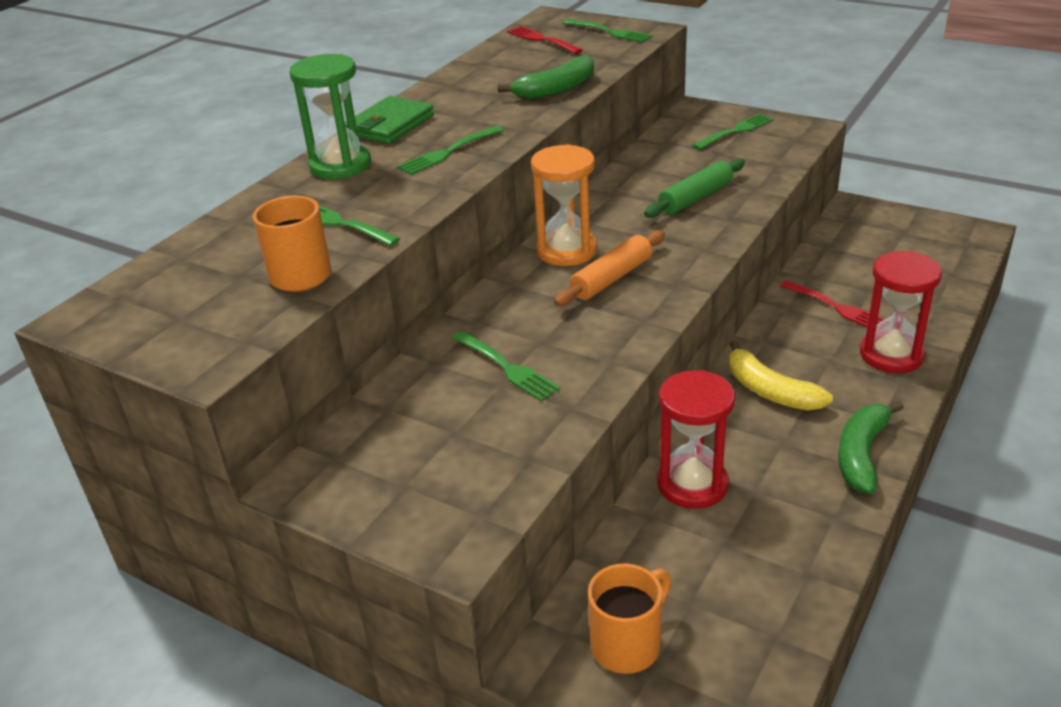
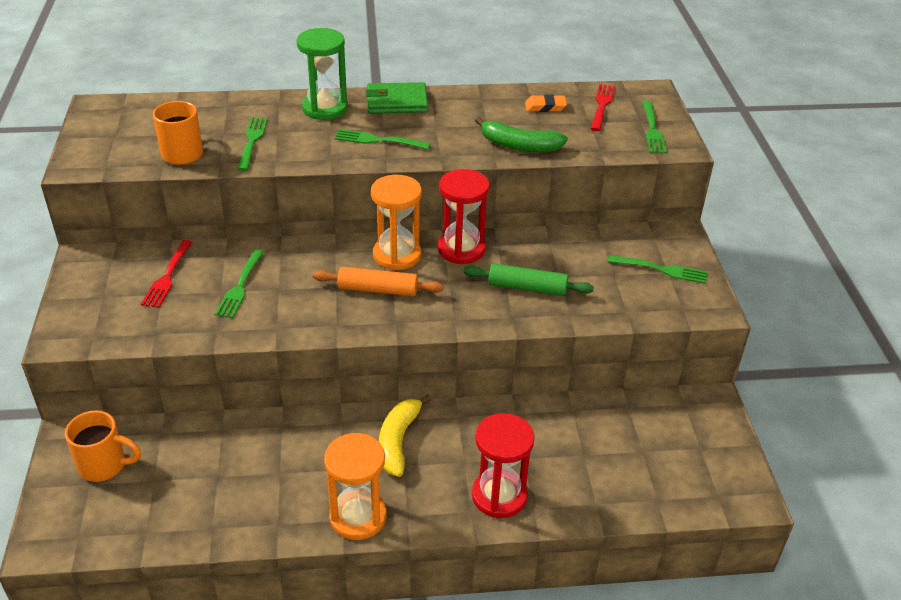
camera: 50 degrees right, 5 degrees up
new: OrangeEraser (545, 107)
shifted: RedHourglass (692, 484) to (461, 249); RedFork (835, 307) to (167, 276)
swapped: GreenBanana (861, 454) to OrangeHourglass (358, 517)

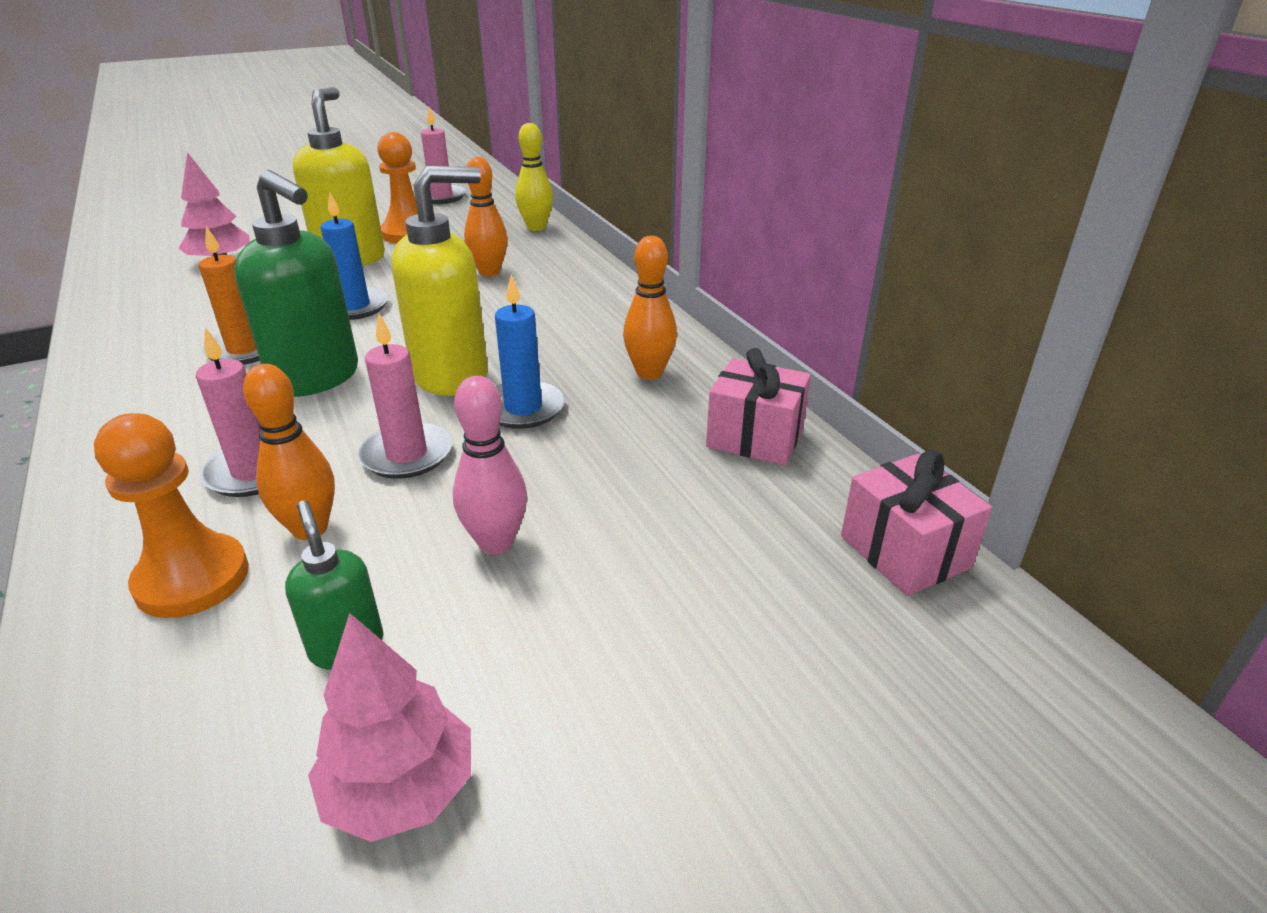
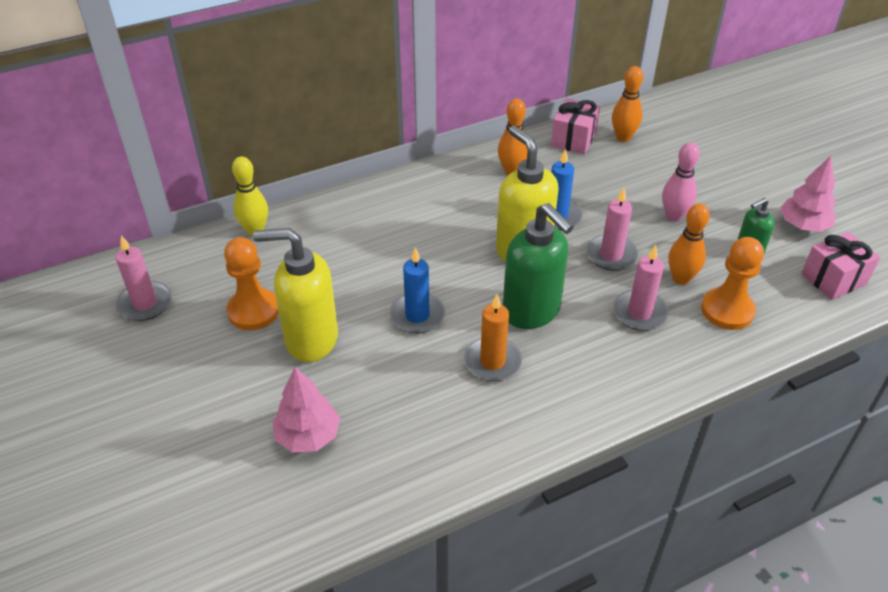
camera: 90 degrees left, 10 degrees up
shifted: OrangeBowlingPin (489, 272) to (623, 137); PinkGift (904, 552) to (833, 279)
rotated: GreenSoapDispenser (316, 378) = (532, 311) 105 degrees clockwise

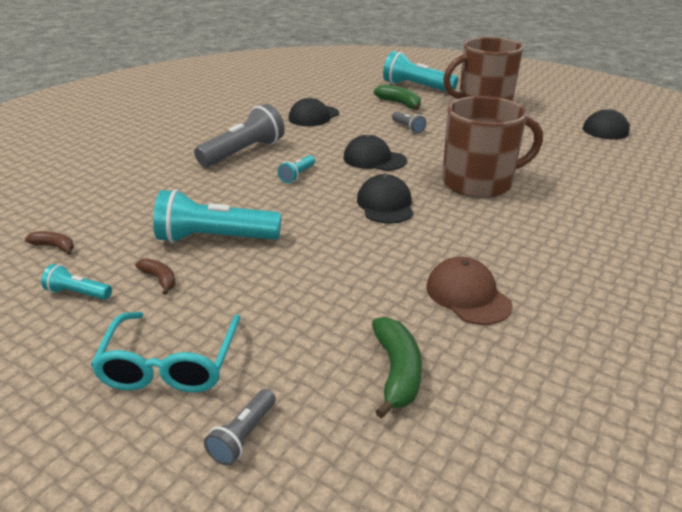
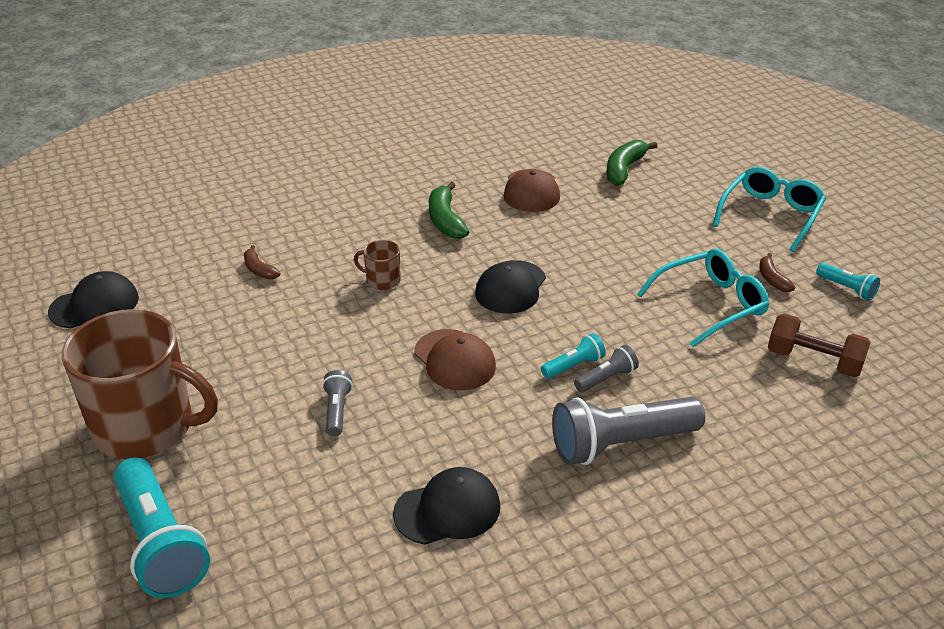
camera: 150 degrees left, 5 degrees up
new: BrownDumbbell (814, 361)
shifted: BrownBanana (54, 247) to (259, 270); GreyFlashlight (243, 436) to (606, 378); GreenBanana (400, 104) to (445, 220)
swapped: TurquoiseFlashlight (215, 239) to TurquoiseGlasses (710, 305)
repainted: BlackCap (374, 159) to BrownCap (454, 360)
scaled: BrownMug (479, 183) = (382, 280) x0.40

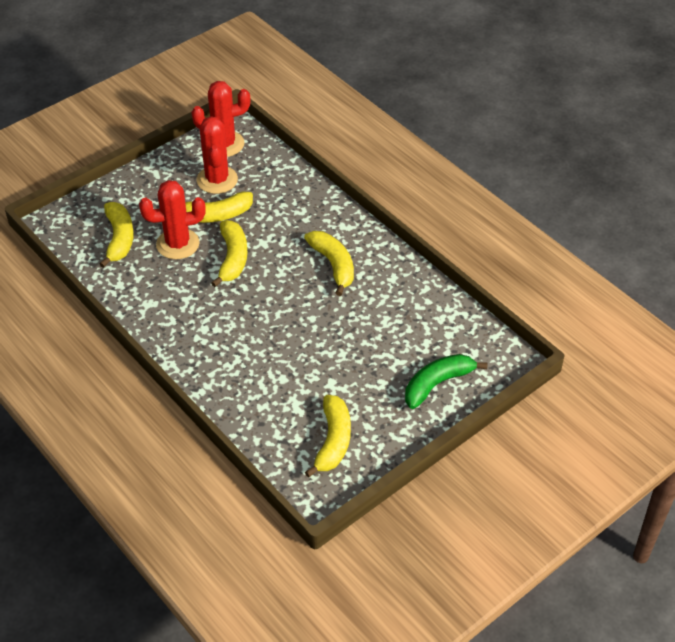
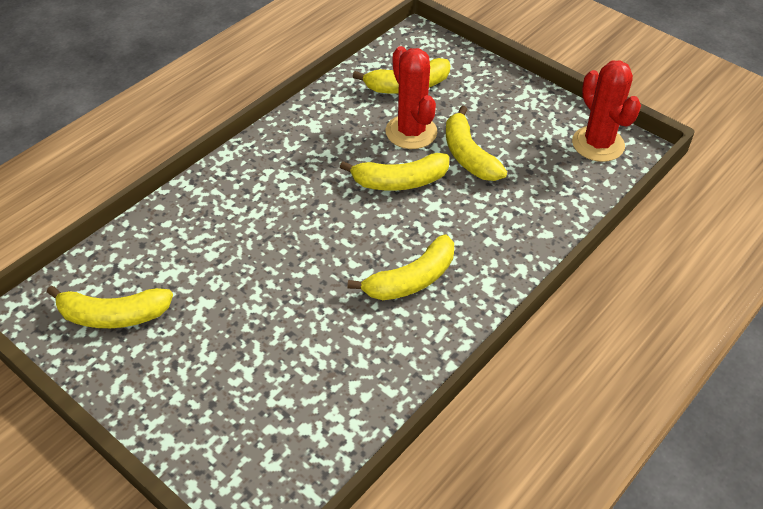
camera: 80 degrees right, 0 degrees up
gone: RedCactus (217, 180); GreenBanana (437, 384)

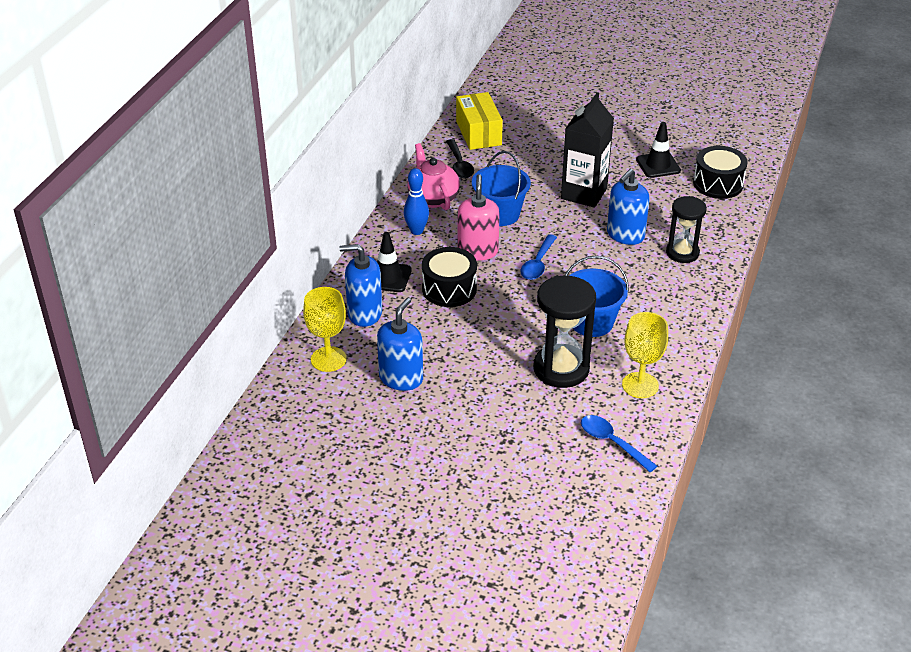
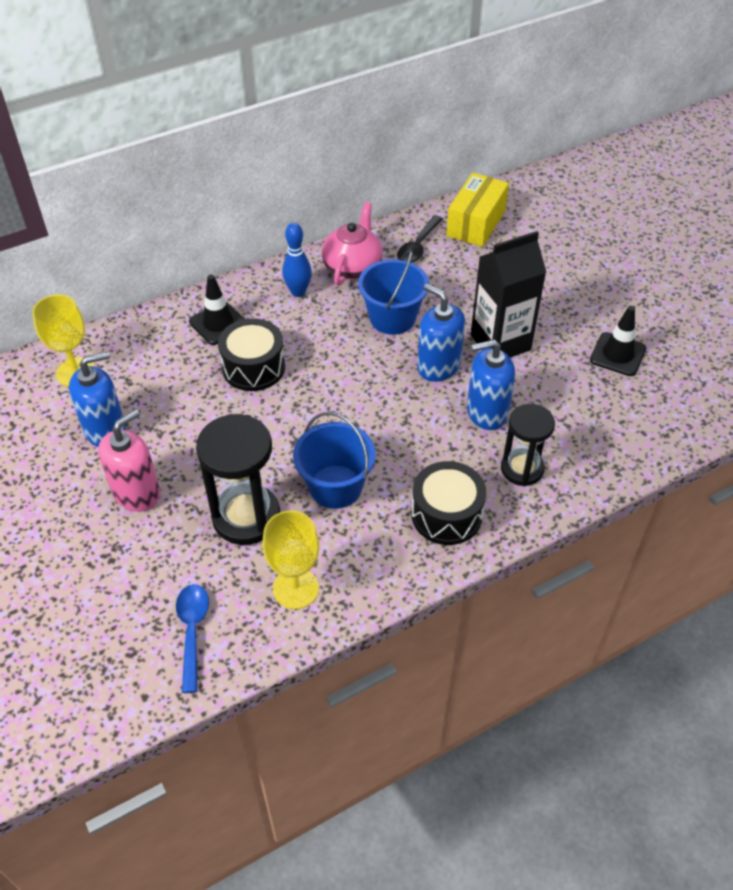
camera: 40 degrees right, 10 degrees up
gone: BlueSpoon (538, 263)
shifted: BlueSoapDispenser (364, 313) to (438, 366); PinkSoapDispenser (477, 251) to (137, 493); BlackDrum (718, 184) to (446, 514)

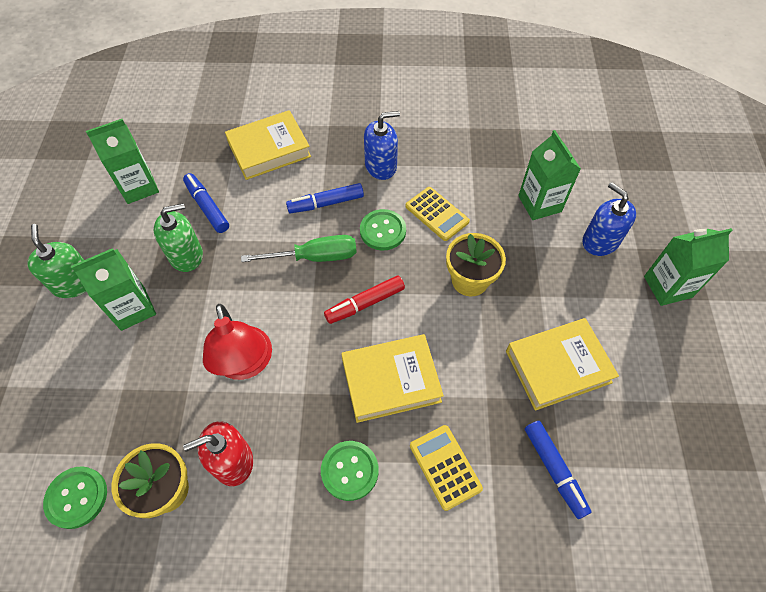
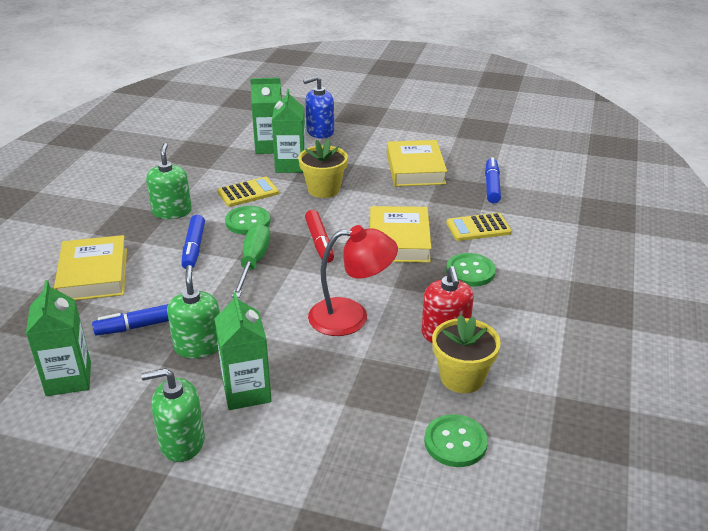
camera: 75 degrees left, 25 degrees down
shifted: GreenCarton (667, 287) to (290, 165)
repainted: BlueSoapDispenser (381, 166) to GreenSoapDispenser (172, 211)
rotated: BlueMarker (554, 470) = (492, 186) 75 degrees counterclockwise

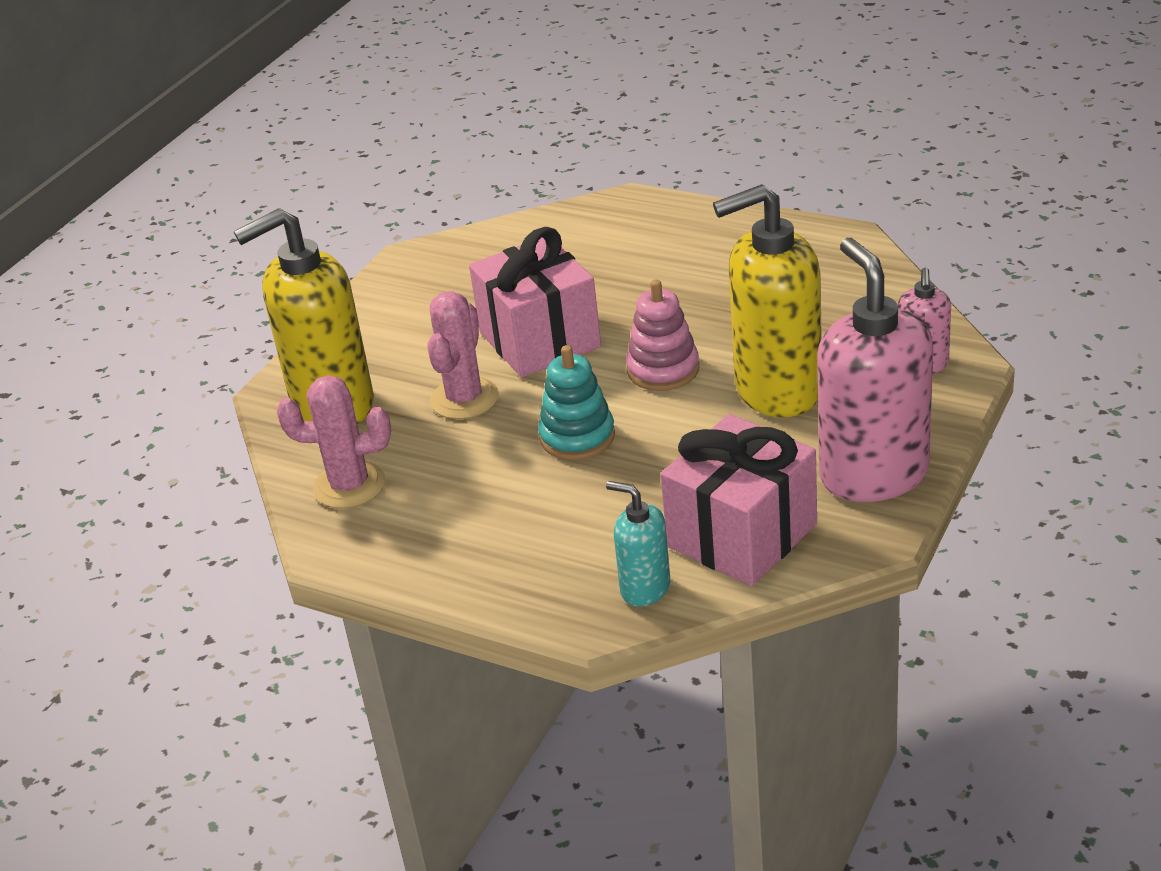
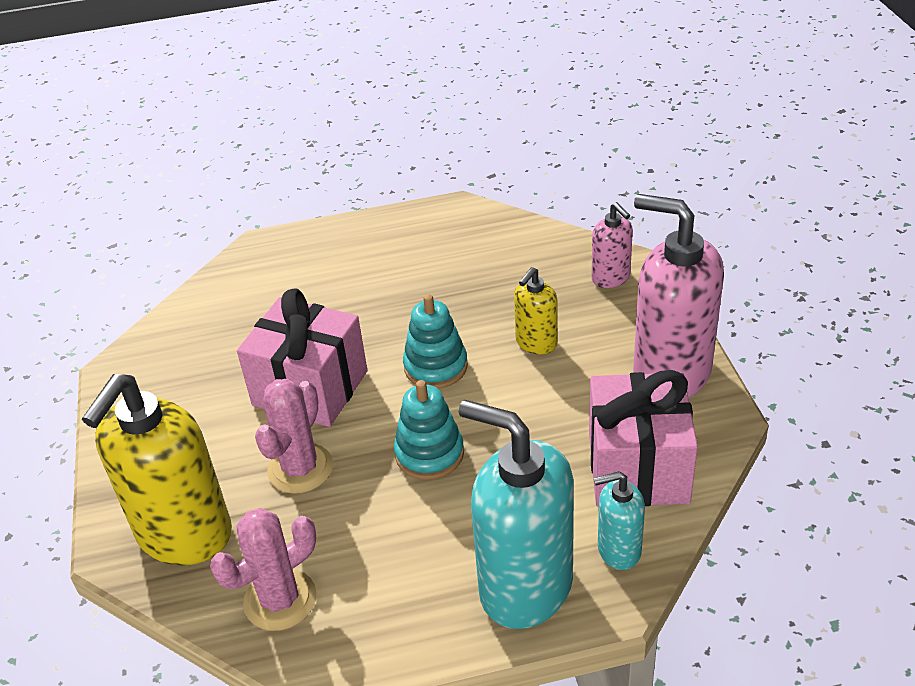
camera: 40 degrees left, 5 degrees up
new: TurquoiseSoapDispenser (525, 587)
repainted: PinkStackingToy (663, 370) to TurquoiseStackingToy (435, 367)
rotated: PinkCactus (464, 399) = (300, 468) 45 degrees clockwise
scaled: YellowSoapDispenser (777, 390) = (536, 343) x0.50

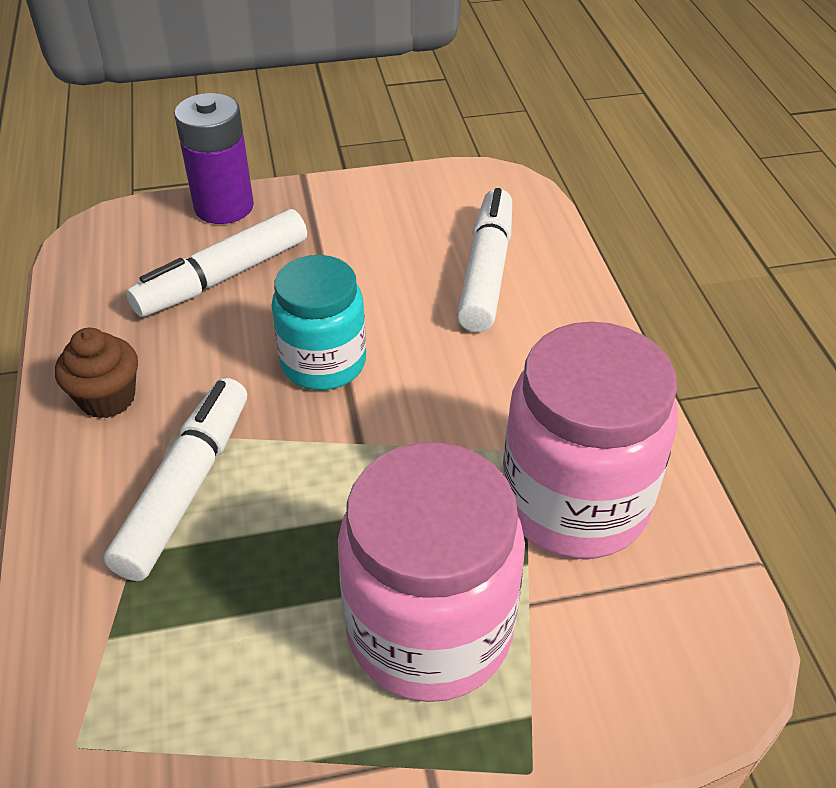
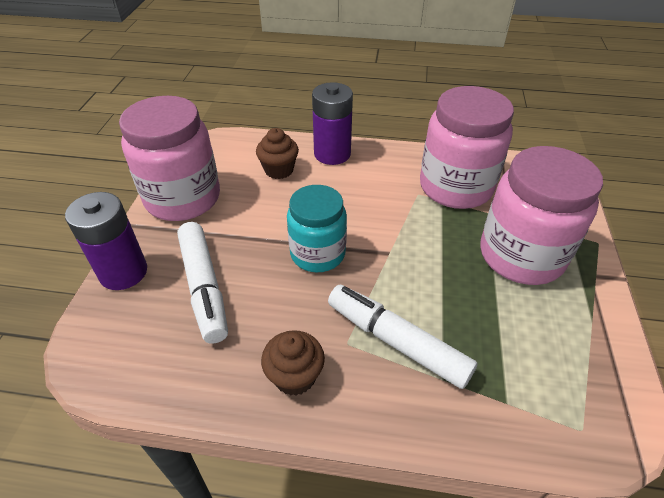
camera: 70 degrees left, 0 degrees up
new: PinkJar (183, 198); PurpleBattery (332, 154)
swapped: WhiteMarker (486, 271) to BrownCupcake (279, 170)

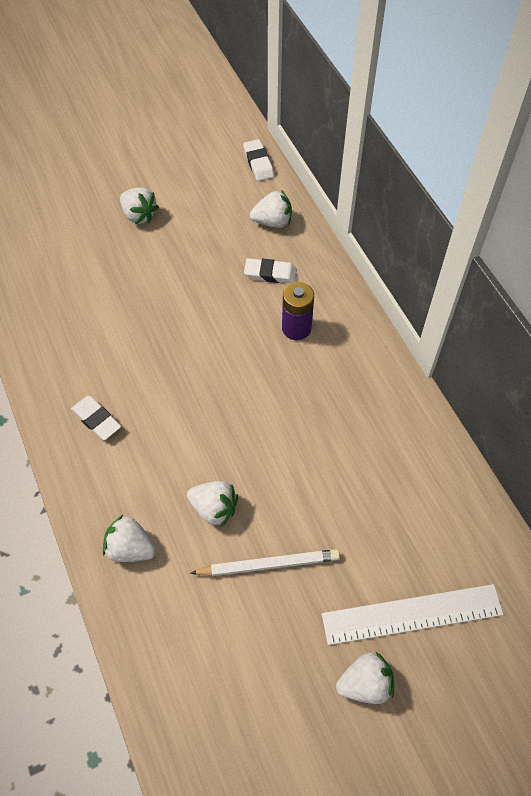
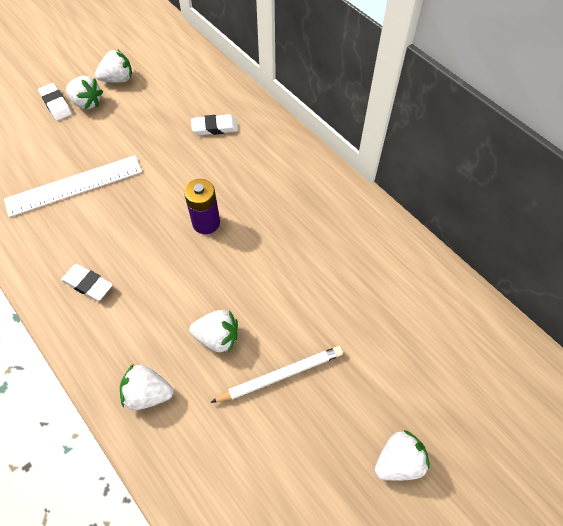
camera: 15 degrees left, 0 degrees up
shifted: WhiteEraser (258, 163) to (56, 104); WhiteStrawberry (272, 221) to (118, 79); PurpleBattery (296, 328) to (206, 223); WhiteRuler (412, 614) to (74, 185)

